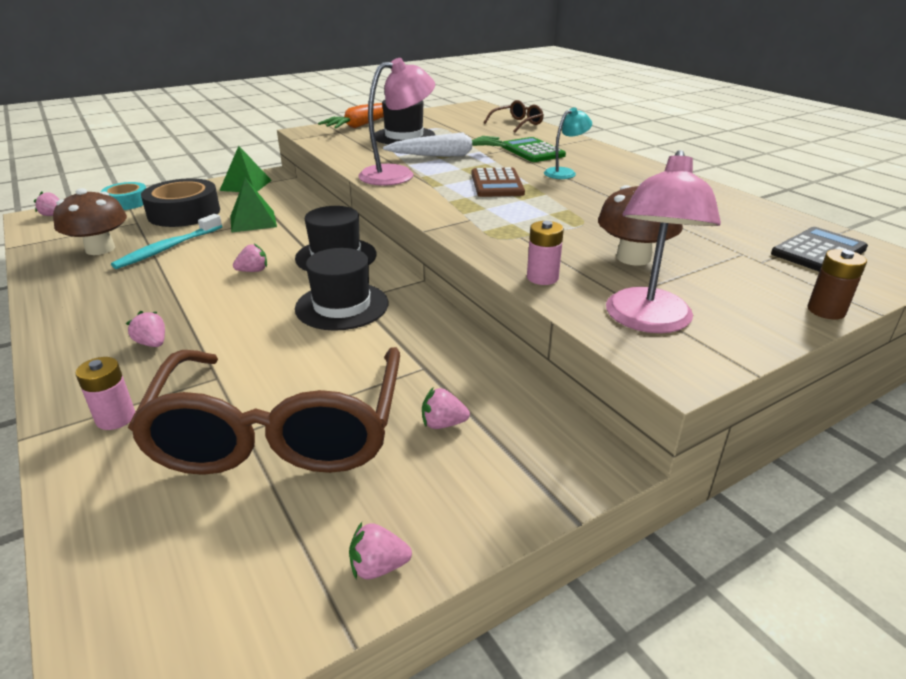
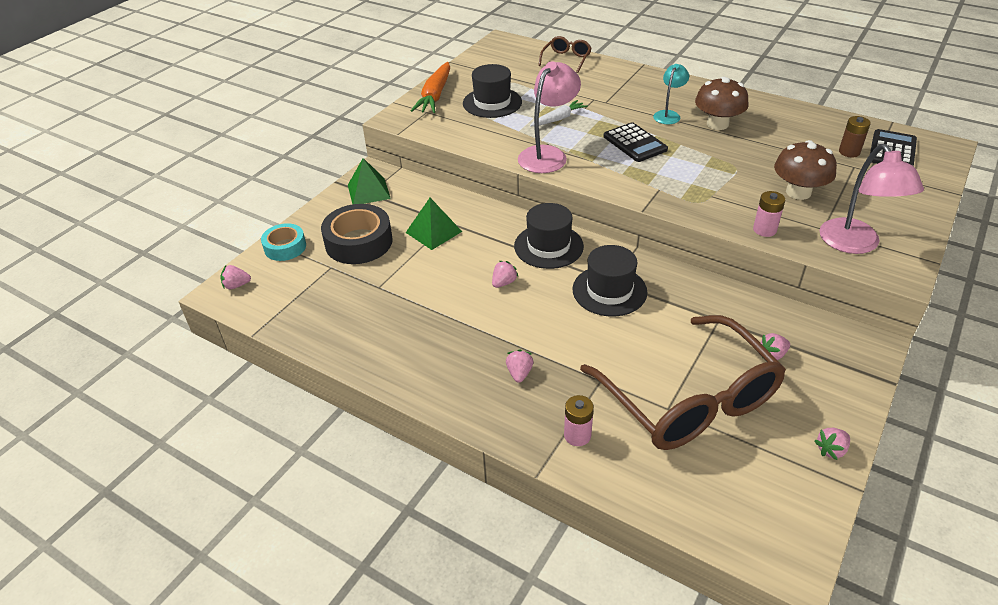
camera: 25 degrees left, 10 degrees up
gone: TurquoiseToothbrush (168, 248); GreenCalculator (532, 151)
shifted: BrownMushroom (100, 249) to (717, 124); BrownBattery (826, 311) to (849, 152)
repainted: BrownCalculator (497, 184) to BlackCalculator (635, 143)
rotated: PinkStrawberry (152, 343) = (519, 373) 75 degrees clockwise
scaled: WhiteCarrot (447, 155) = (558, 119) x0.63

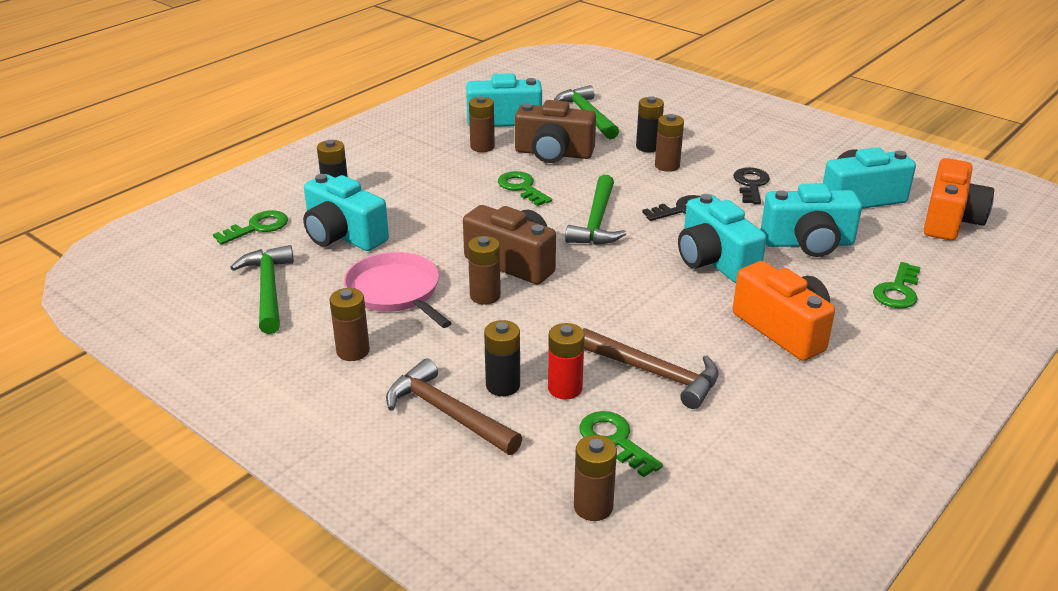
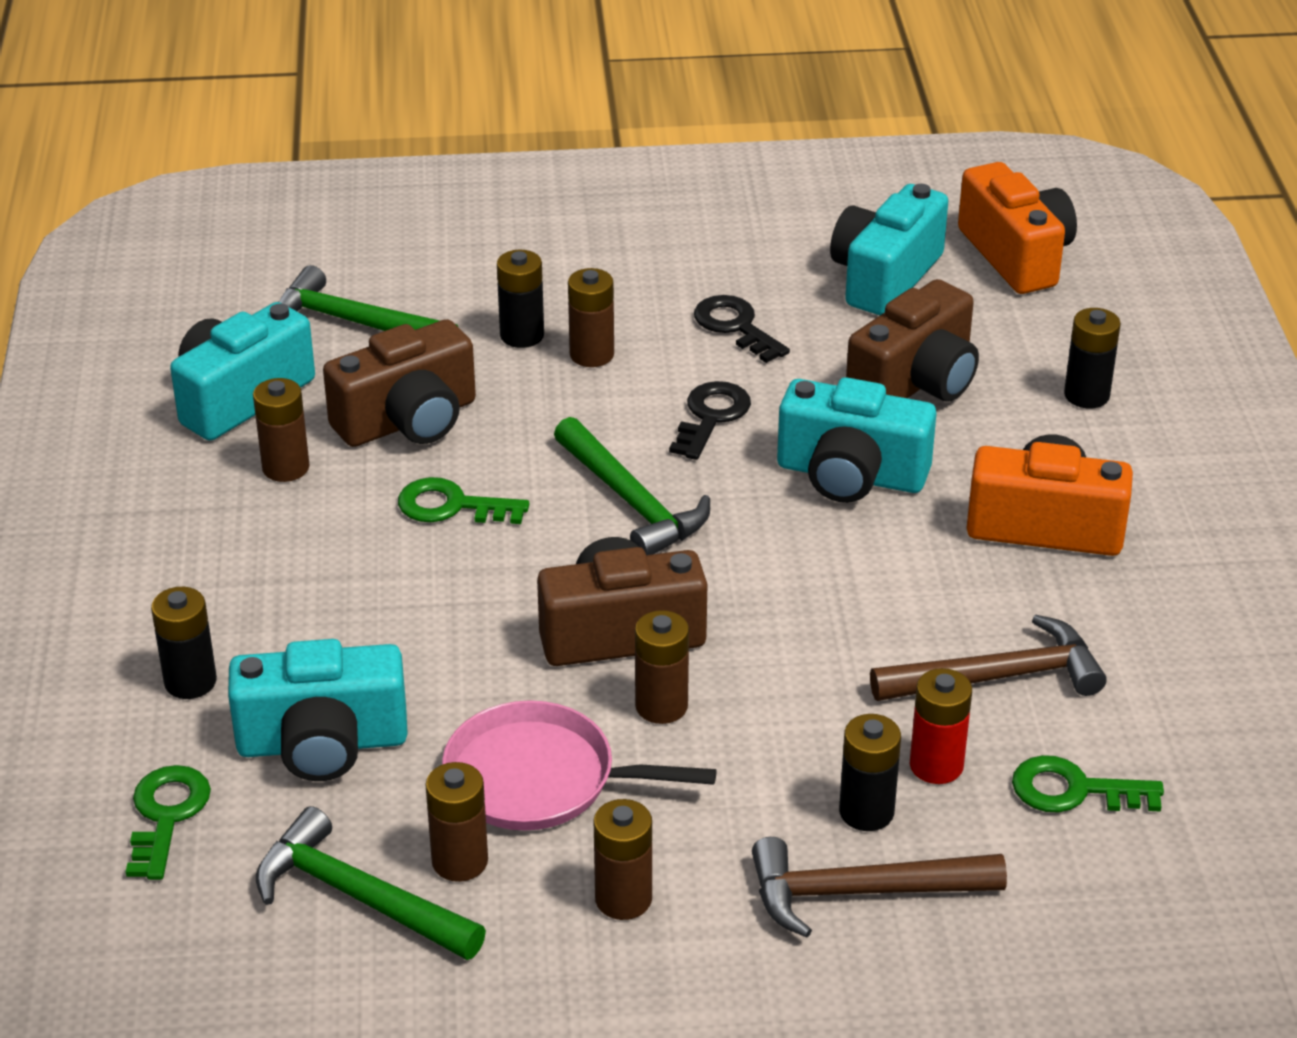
camera: 45 degrees left, 5 degrees up
shifted: BrownBattery (593, 507) to (460, 861)
swapped: GreenKey (897, 291) to BlackBattery (1086, 395)
repainted: TurquoiseCamera (808, 243) to BrownCamera (916, 382)

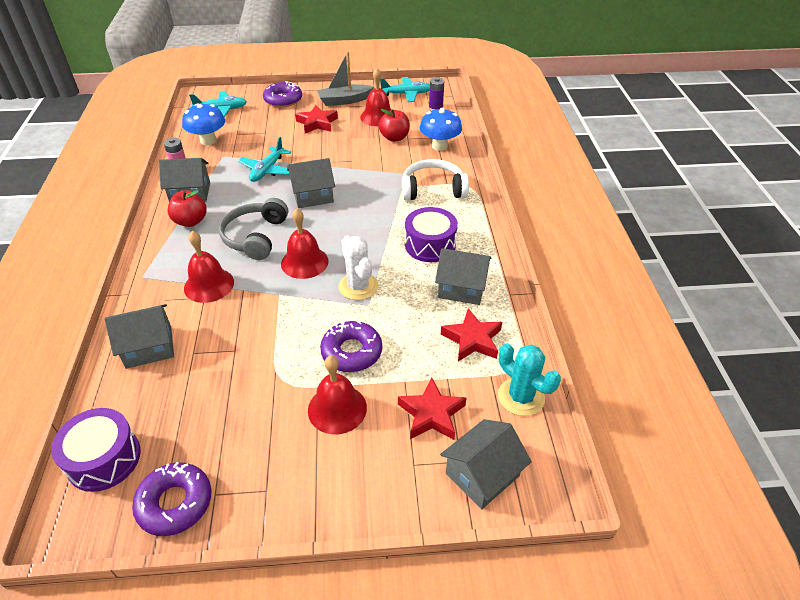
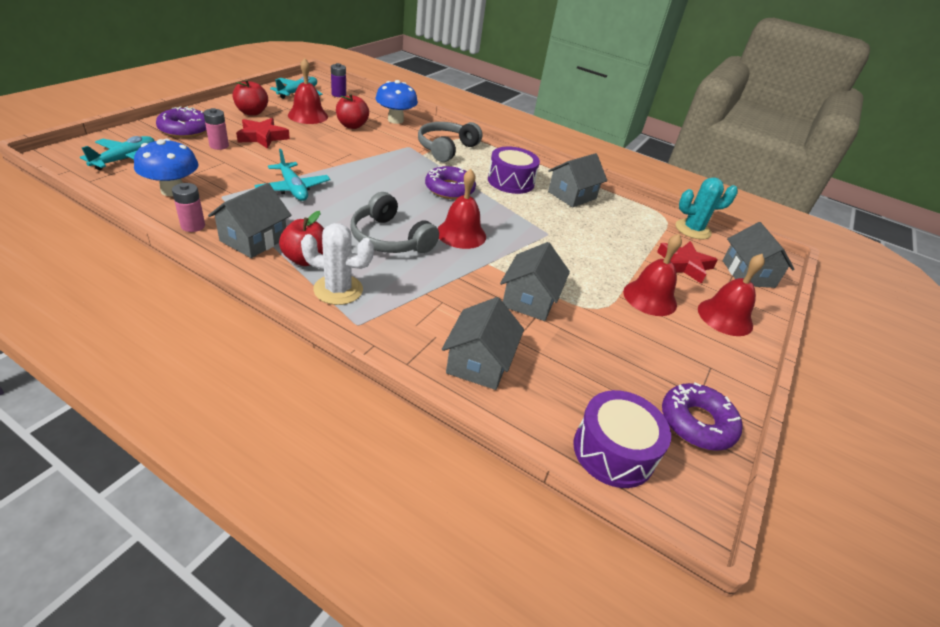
camera: 60 degrees left, 5 degrees down
gone: RedStar (472, 339)
new: PinkBattery (219, 146)
shifted: RedBell (209, 285) to (725, 317); GreyHouse (313, 196) to (529, 300); PurpleDonut (351, 352) to (449, 189); WhiteCactus (358, 286) to (338, 290)
swapped: GreyBoat (344, 101) to RedApple (252, 112)
repainted: WhiteHeadphones (433, 189) to GreyHeadphones (446, 148)

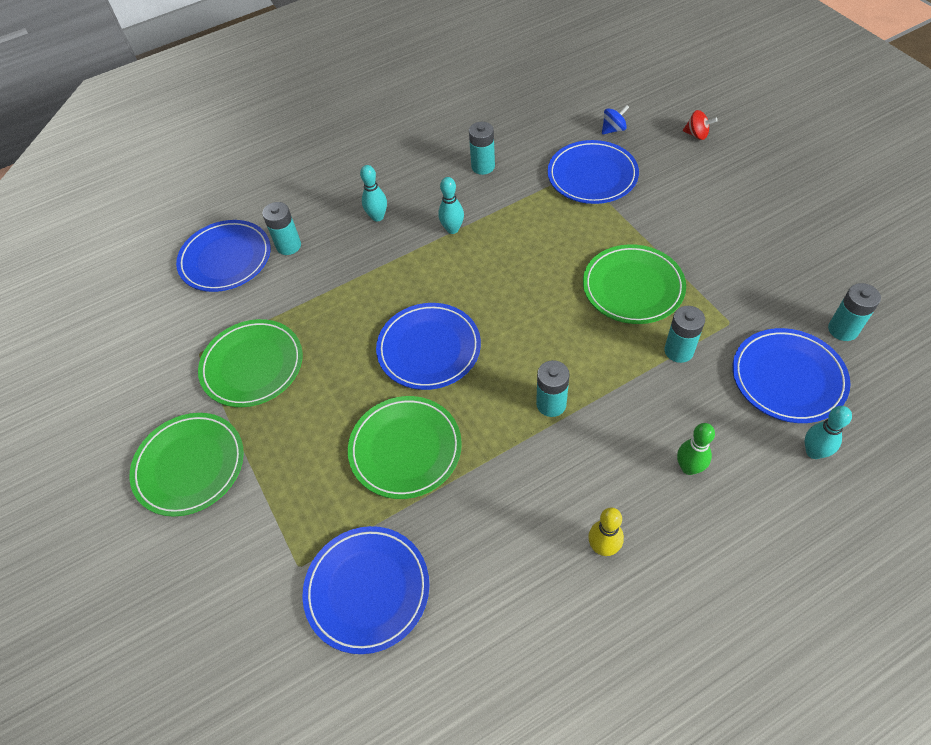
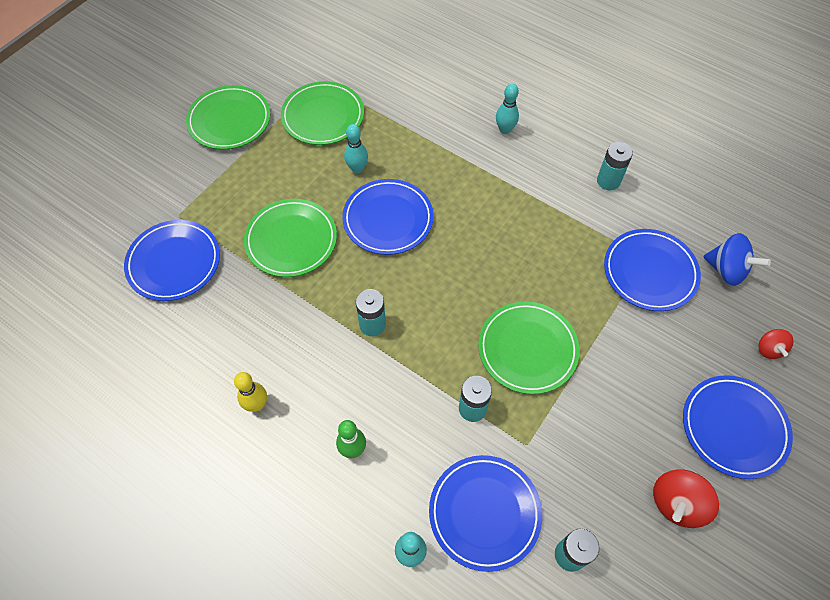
camera: 60 degrees right, 5 degrees up
gone: TurquoiseBattery (288, 246)
new: RedSpinningTop (677, 503)
shifted: BluePlate (226, 259) to (734, 427); TurquoiseBowlingPin (452, 229) to (357, 168)
scaled: BlueSpinningTop (613, 129) = (726, 270) x1.64

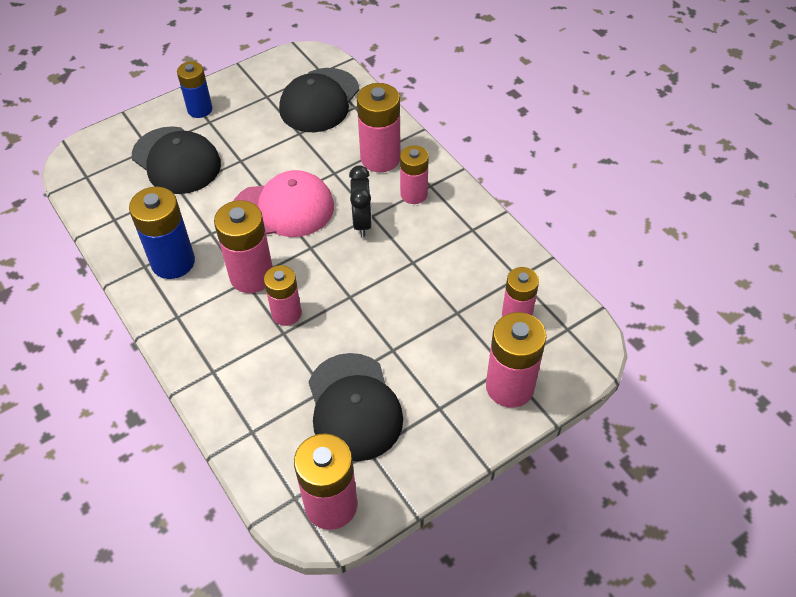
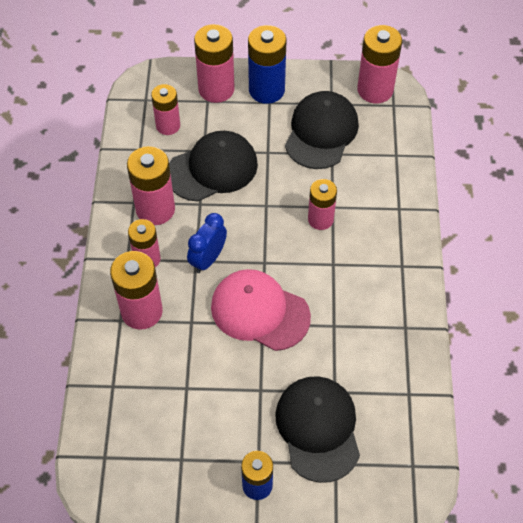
camera: 145 degrees left, 5 degrees up
shifted: BlueBattery (173, 262) to (266, 90); PinkBattery (251, 276) to (155, 209); BlackCap (319, 100) to (212, 169)
repainted: BlackClock (362, 222) to BlueClock (208, 259)

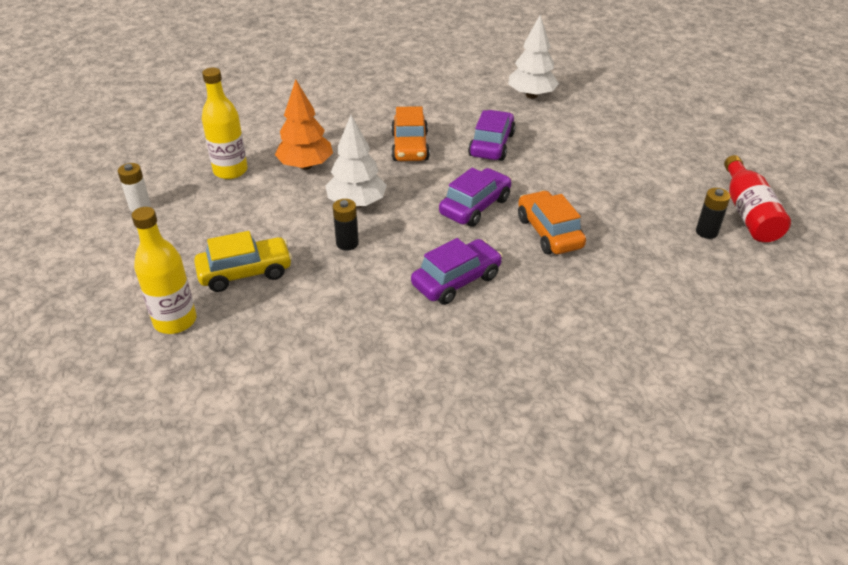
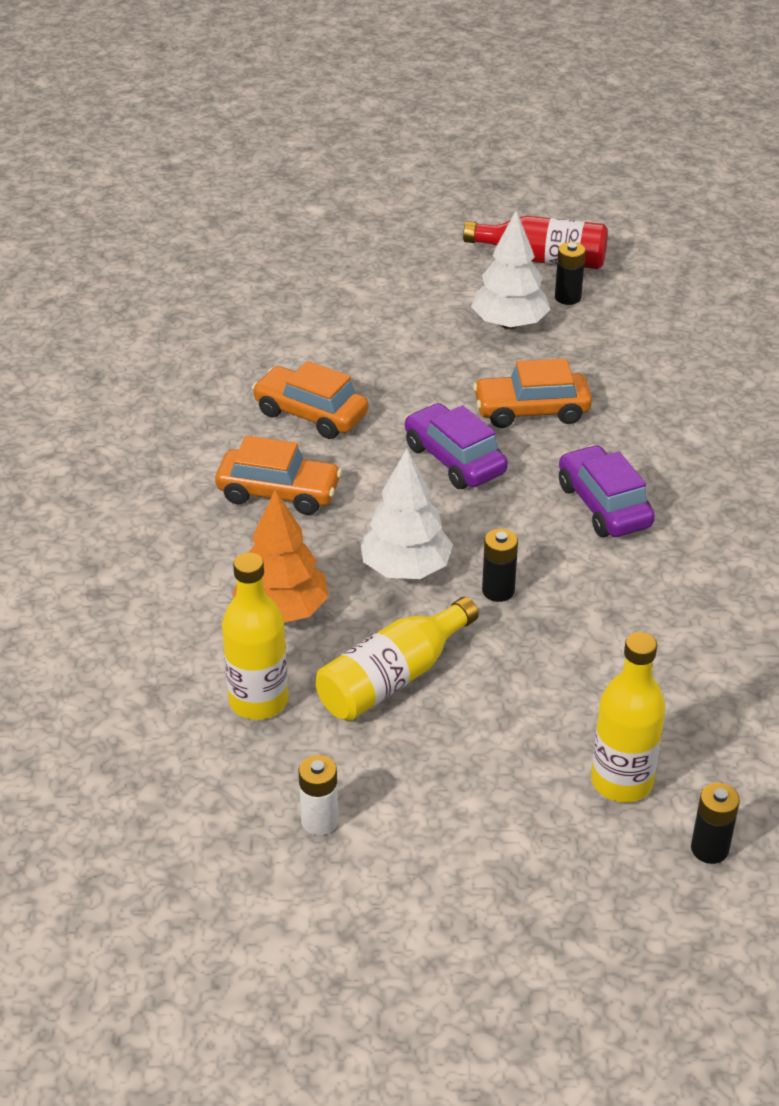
camera: 75 degrees left, 0 degrees up
gone: YellowCar (245, 272)
new: YellowBottle (393, 678); BlackBattery (709, 849)
shifted: WhiteTree (531, 95) to (509, 324)
repainted: PurpleCar (491, 145) to OrangeCar (310, 414)

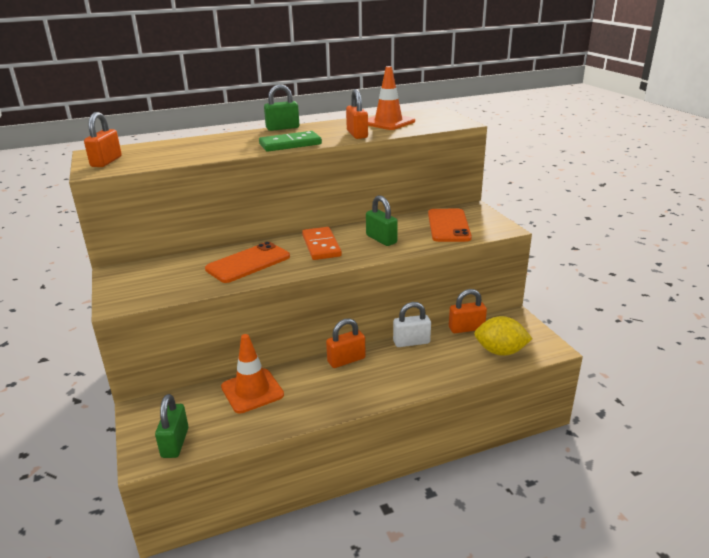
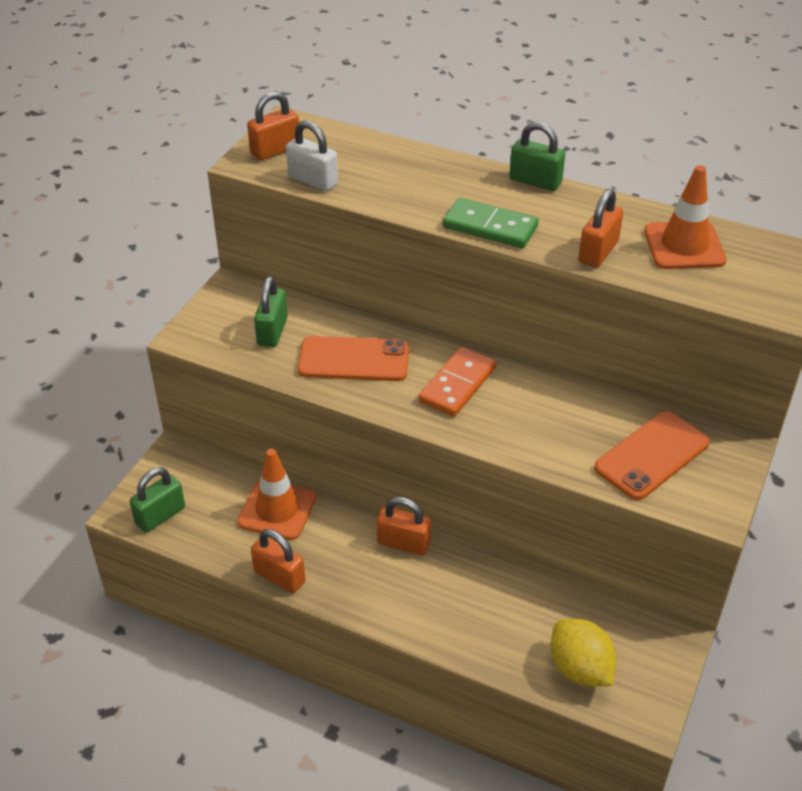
camera: 45 degrees right, 15 degrees up
shifted: GreenPadlock (381, 239) to (272, 331); WhitePadlock (411, 342) to (313, 180); OrangePadlock (466, 328) to (279, 577)

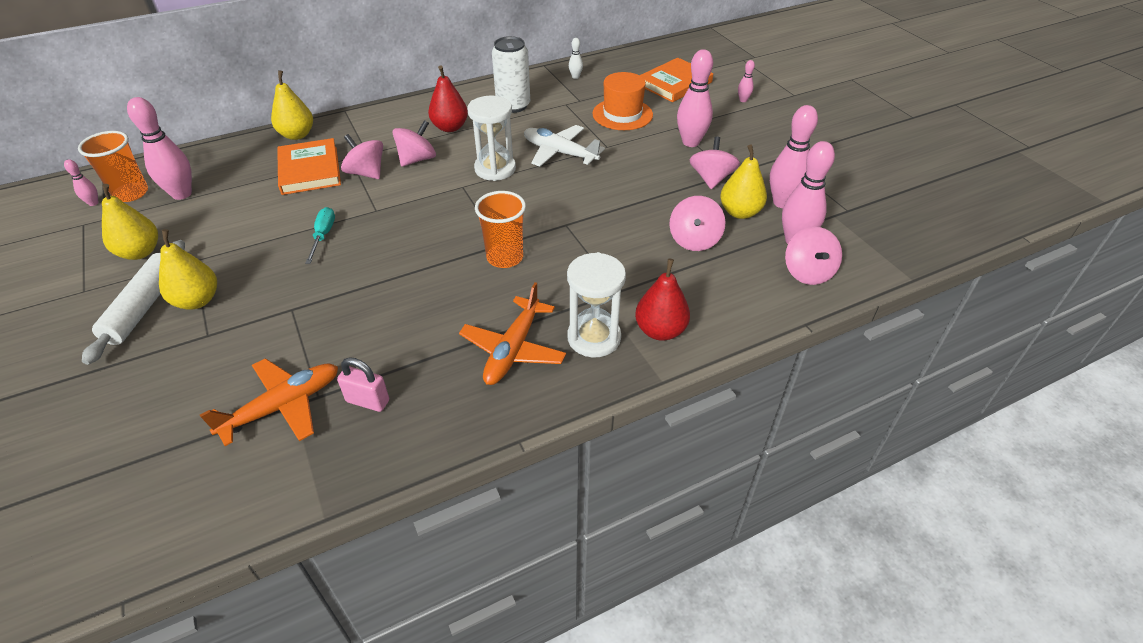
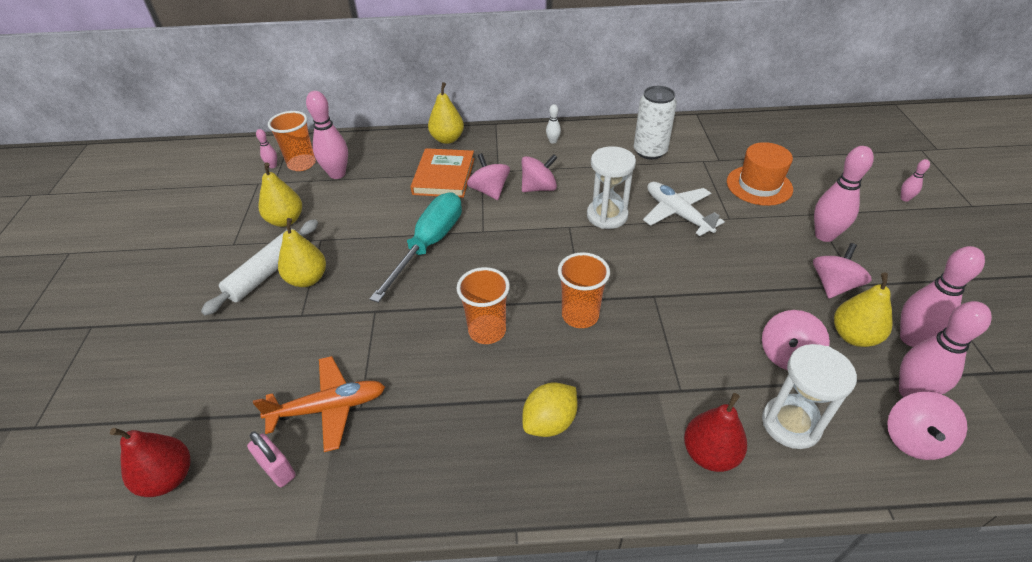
camera: 25 degrees right, 0 degrees up
gone: OrangeBook (674, 83)
new: OrangeCup (487, 331)
shifted: PinkPadlock (368, 401) to (277, 469); RedPear (450, 127) to (168, 478); WhiteHourglass (594, 338) to (790, 424); WhiteBowlingPin (575, 77) to (553, 141)
swapped: OrangePlane (513, 350) to YellowLemon (550, 422)
scaled: TurquoiseScrewdriver (323, 235) = (429, 244) x2.04

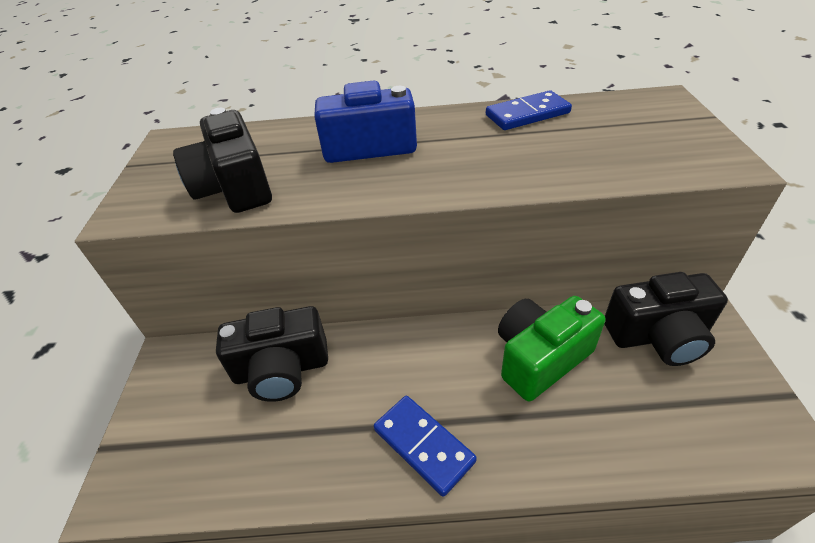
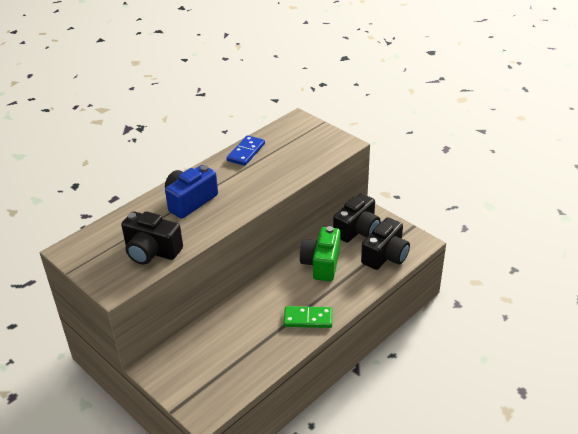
camera: 45 degrees left, 5 degrees down
shifted: BlackCamera (281, 369) to (385, 256)
repainted: BlueDomino (424, 445) to GreenDomino (308, 319)

